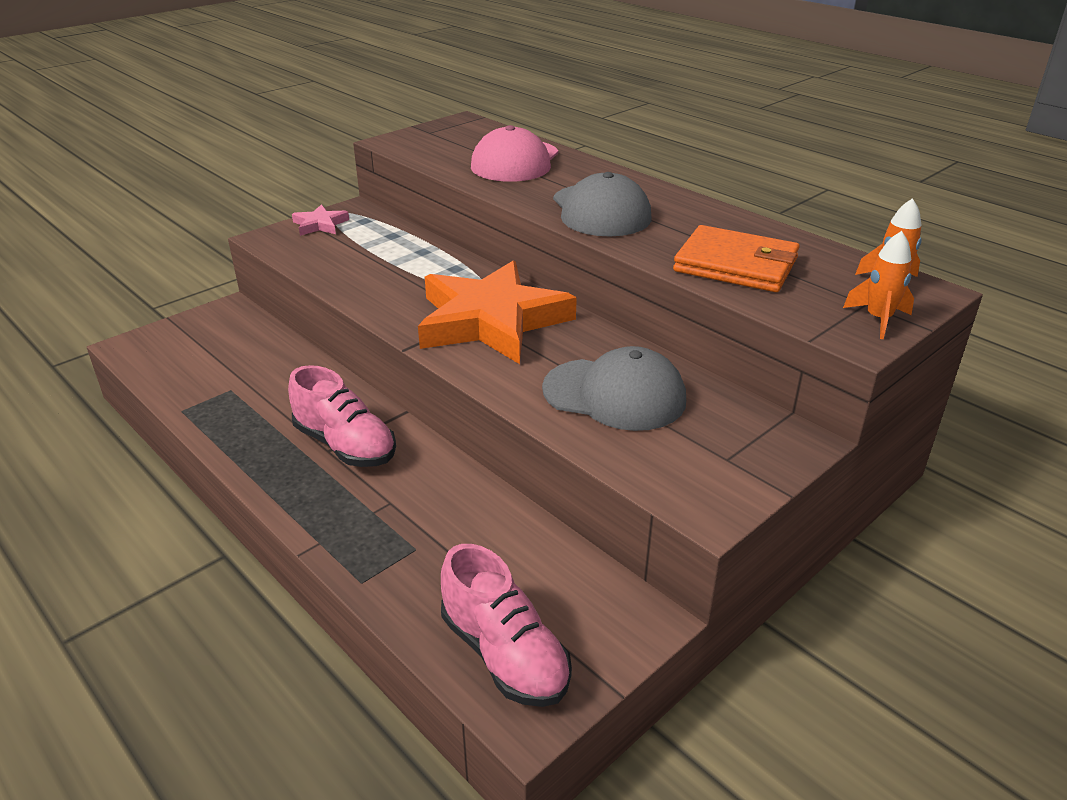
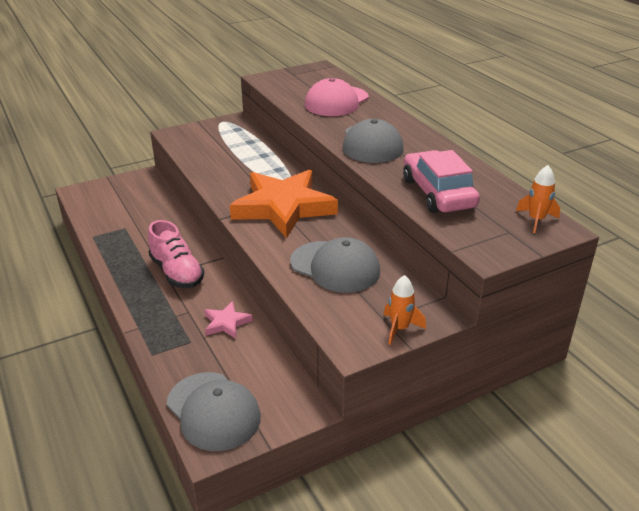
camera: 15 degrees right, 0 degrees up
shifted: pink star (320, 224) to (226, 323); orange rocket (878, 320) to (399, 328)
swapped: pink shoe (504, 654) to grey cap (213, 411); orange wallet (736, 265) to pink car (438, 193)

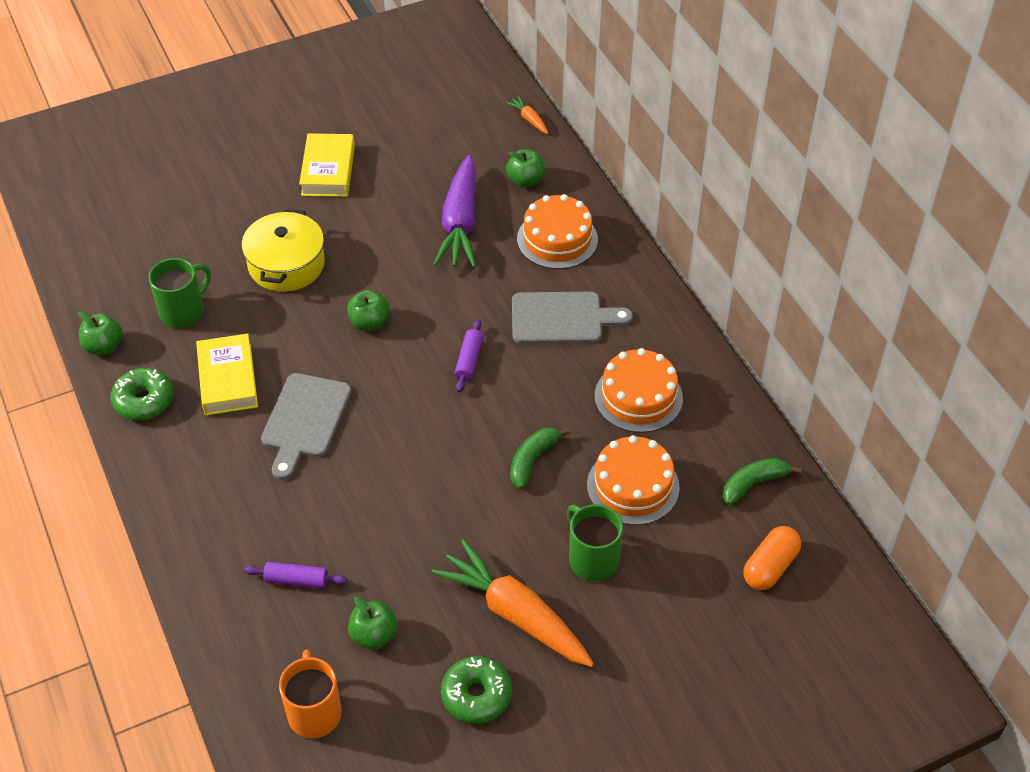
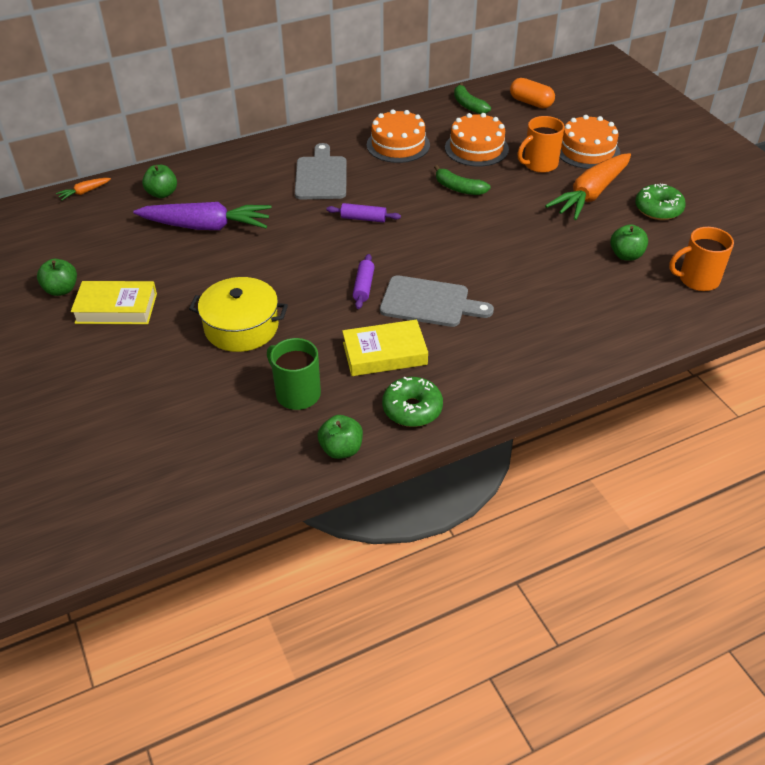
camera: 90 degrees left, 5 degrees down
shifted: green apple (369, 323) to (61, 290); purple rolling pin (296, 580) to (363, 286); orange cake (557, 239) to (587, 151)
repainted: green mug (592, 559) to orange mug (539, 164)

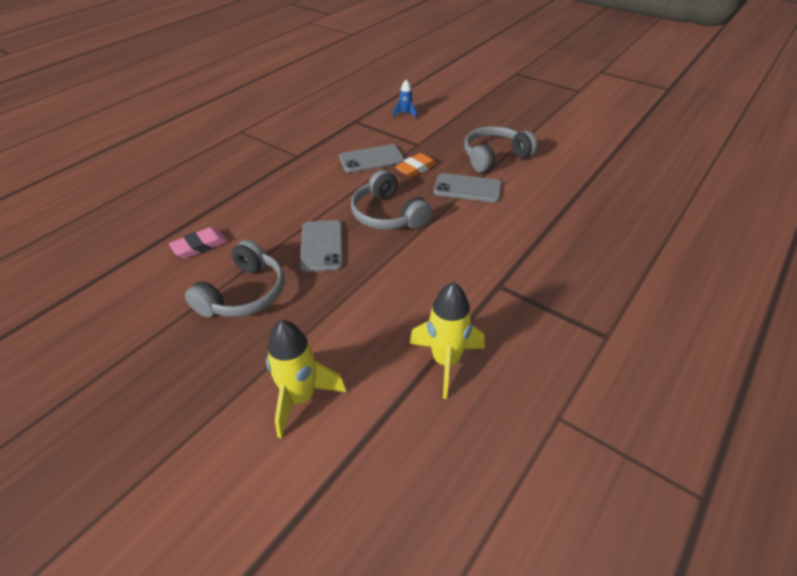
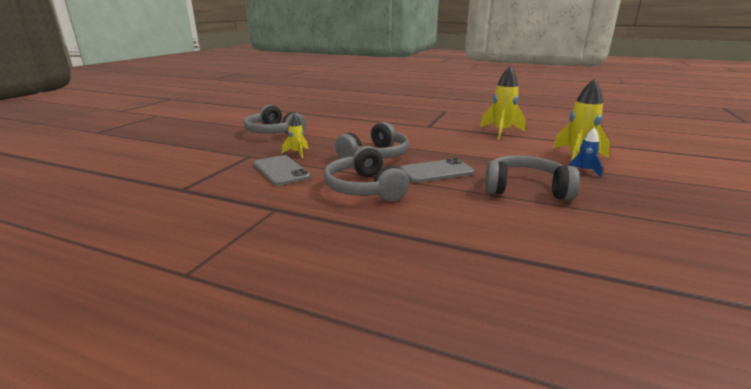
camera: 105 degrees left, 20 degrees down
gone: pink eraser (200, 246); grey phone (467, 188)
new: grey headphones (364, 188)
shifted: blue rocket (406, 114) to (584, 171)
swapped: orange eraser (416, 169) to yellow rocket (297, 153)

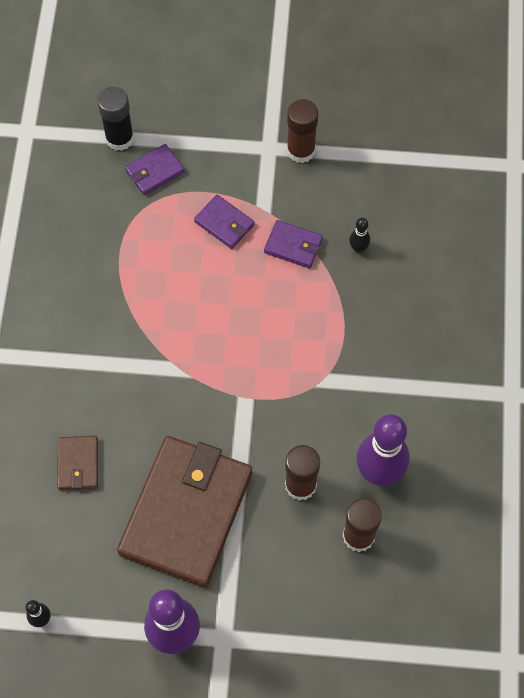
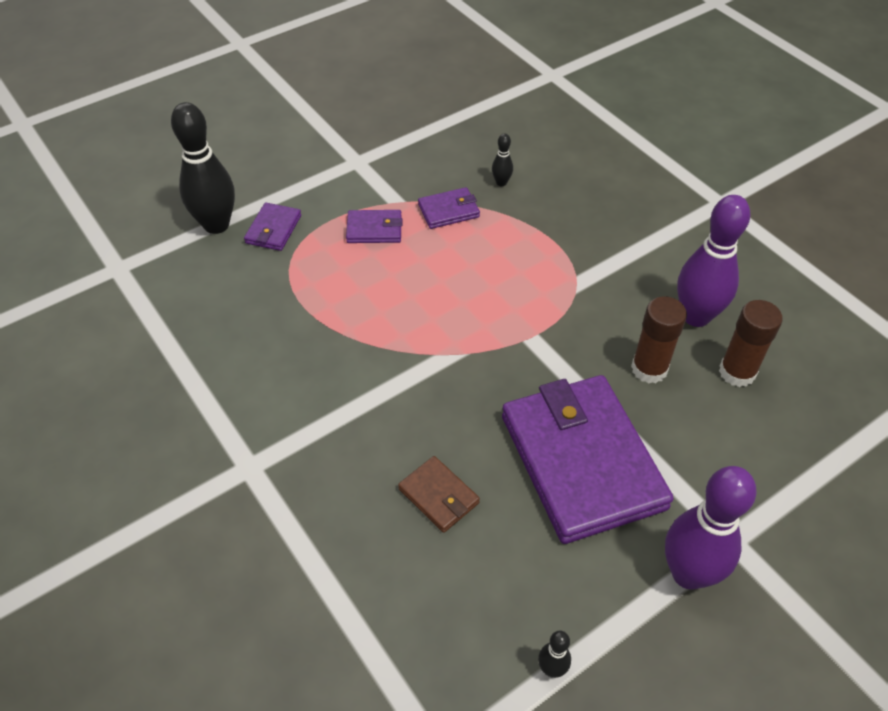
camera: 40 degrees left, 15 degrees down
gone: brown glue stick (301, 150)
swapped: black glue stick (119, 138) to black bowling pin (216, 225)
repainted: brown wallet (186, 513) to purple wallet (582, 461)

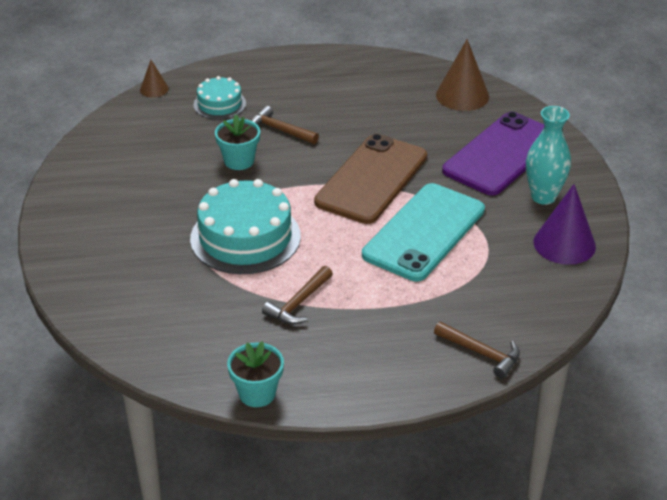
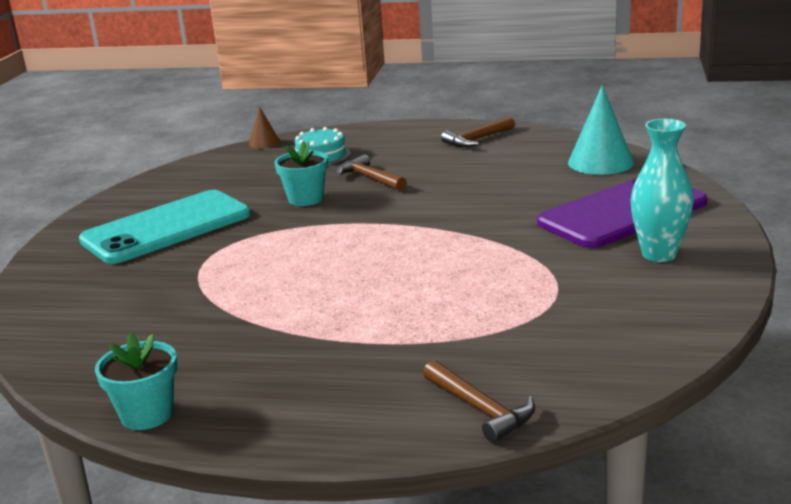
camera: 20 degrees right, 15 degrees down
gone: turquoise cake (245, 237); brown phone (372, 179); purple cone (564, 244)
shifted: turquoise phone (424, 232) to (166, 227); brown hammer (298, 303) to (477, 139)
repainted: brown cone (462, 95) to turquoise cone (600, 162)

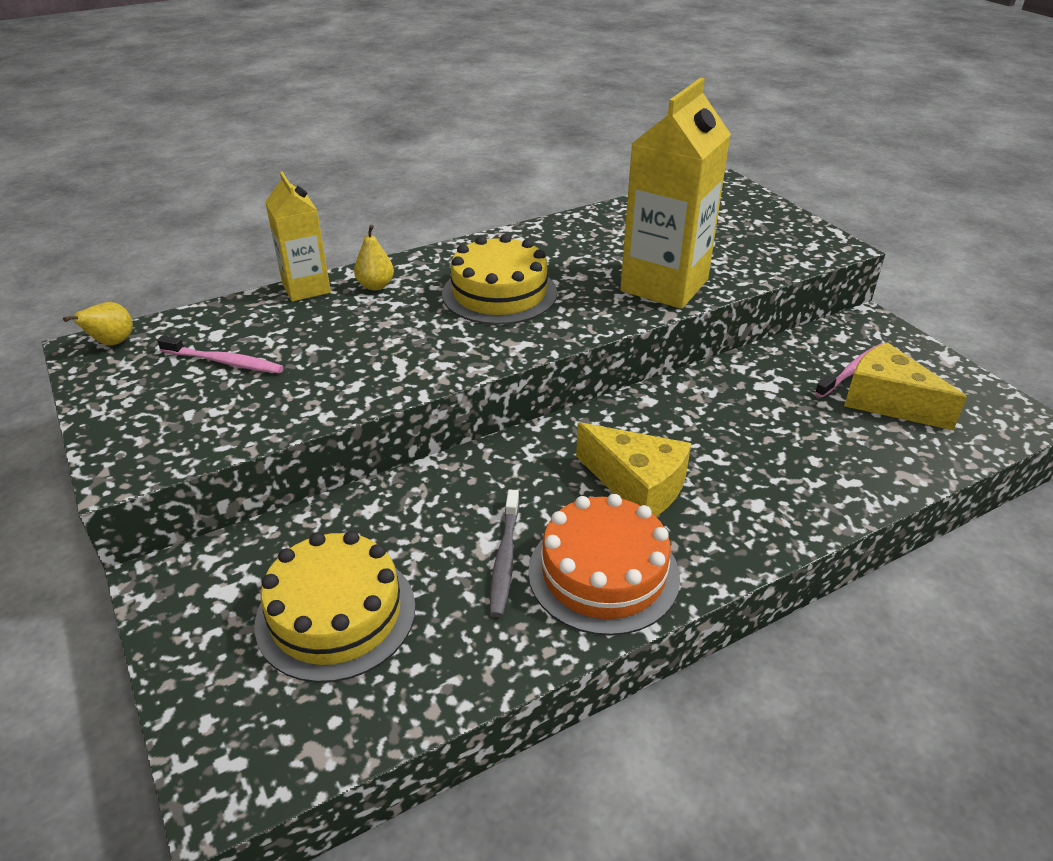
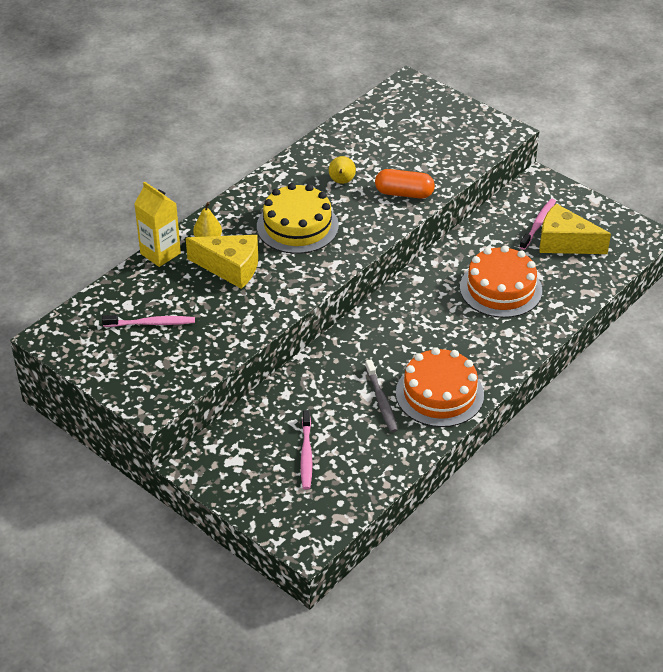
camera: 20 degrees left, 5 degrees up
new: orange cake (500, 289)
shifted: yellow cheese (637, 486) to (230, 268); yellow pear (112, 343) to (341, 182)
swapped: yellow cake (336, 614) to pink toothbrush (306, 454); yellow carton (664, 285) to orange capsule (404, 193)

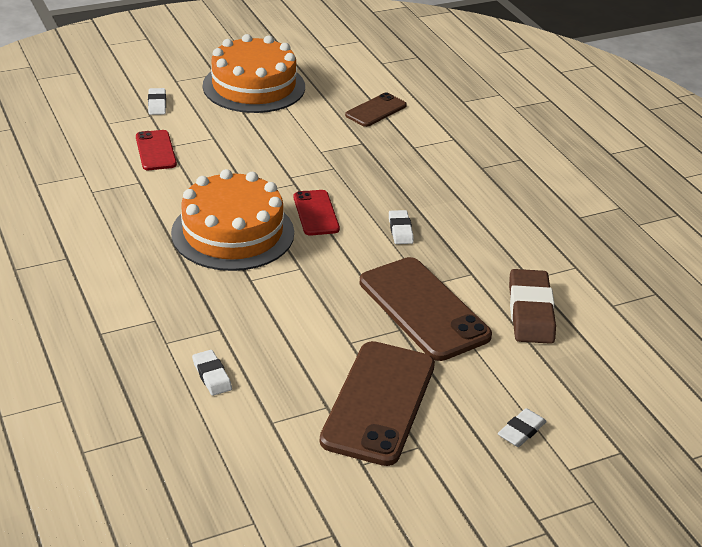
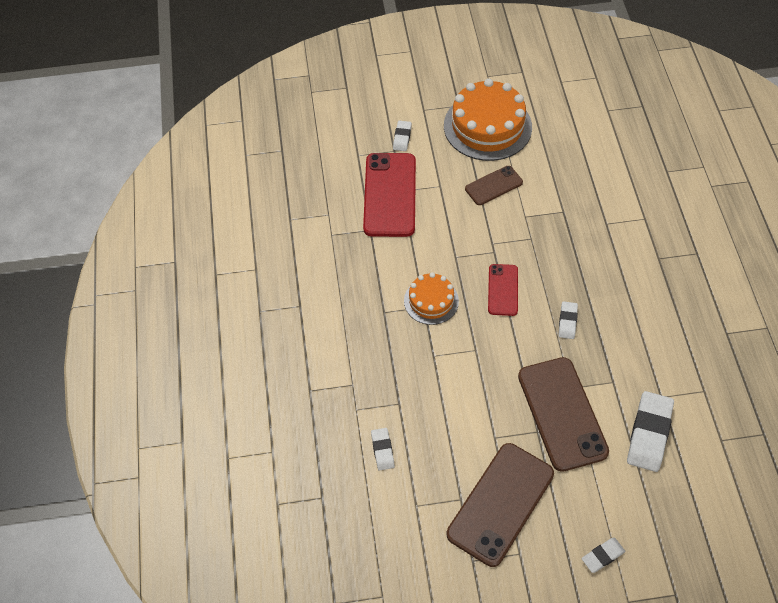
camera: 20 degrees right, 20 degrees up
shifted: brown phone (376, 110) to (493, 186)
repainted: brown eraser (530, 311) to white eraser (649, 433)
scaled: red phone (155, 151) = (390, 195) x1.84; orange cake (233, 233) = (431, 301) x0.56

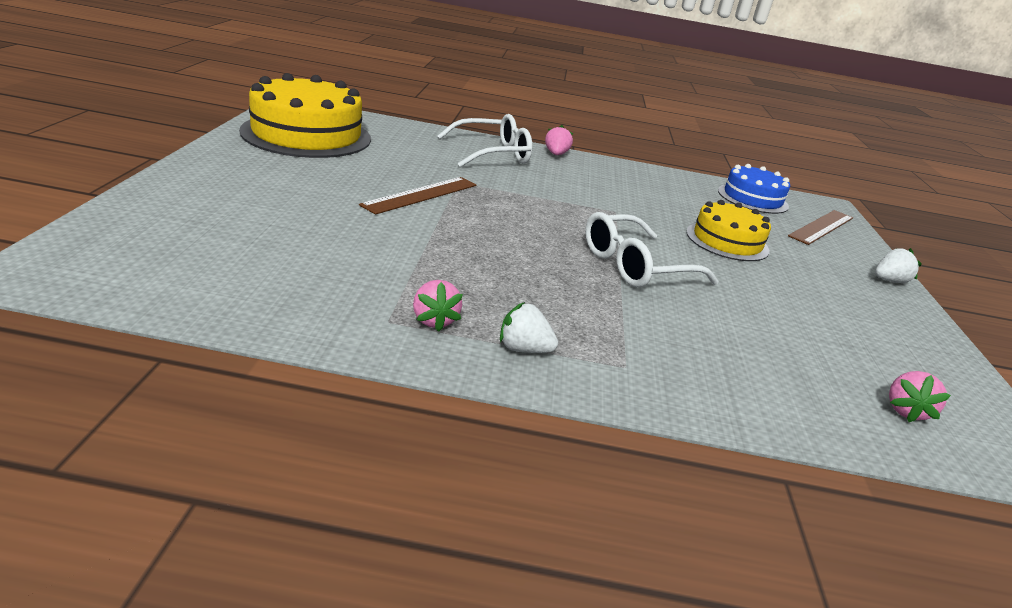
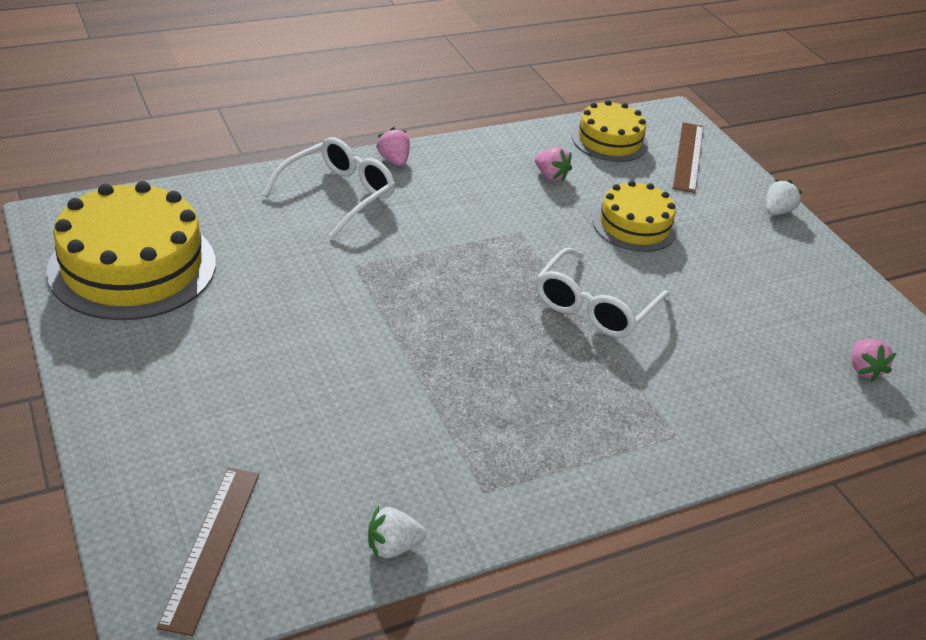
camera: 30 degrees left, 10 degrees up
shifted: brown ruler (421, 195) to (212, 546); white strawberry (523, 349) to (393, 546); pink strawberry (434, 320) to (551, 176)
repainted: blue cake (752, 198) to yellow cake (609, 140)

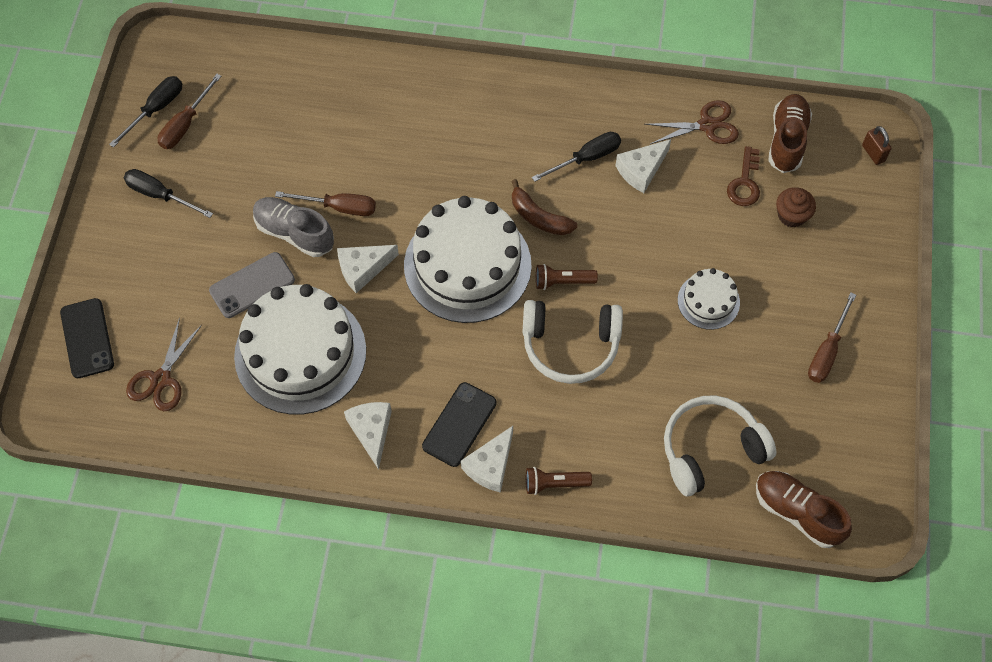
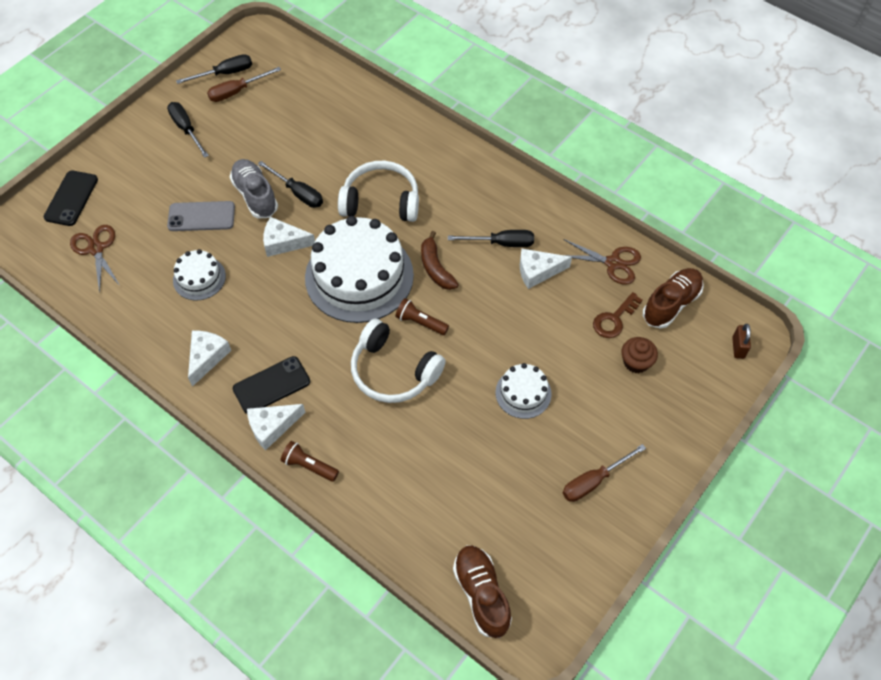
camera: 30 degrees right, 5 degrees down
shifted: white headphones (710, 449) to (381, 201)
repainted: brown screwdriver (339, 207) to black screwdriver (298, 193)
rotated: brown scissors (161, 379) = (96, 249) 105 degrees clockwise
scaled: white cake (300, 353) = (199, 278) x0.48

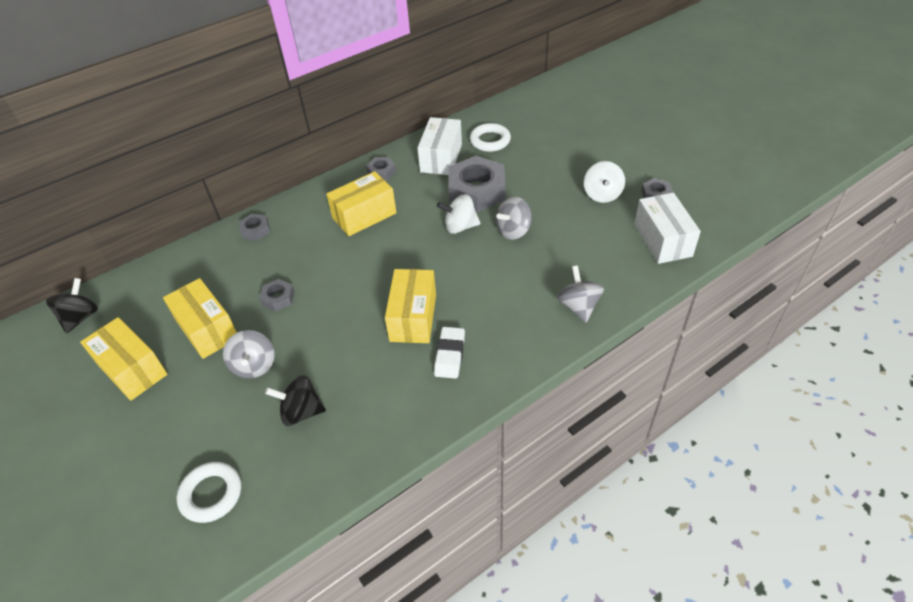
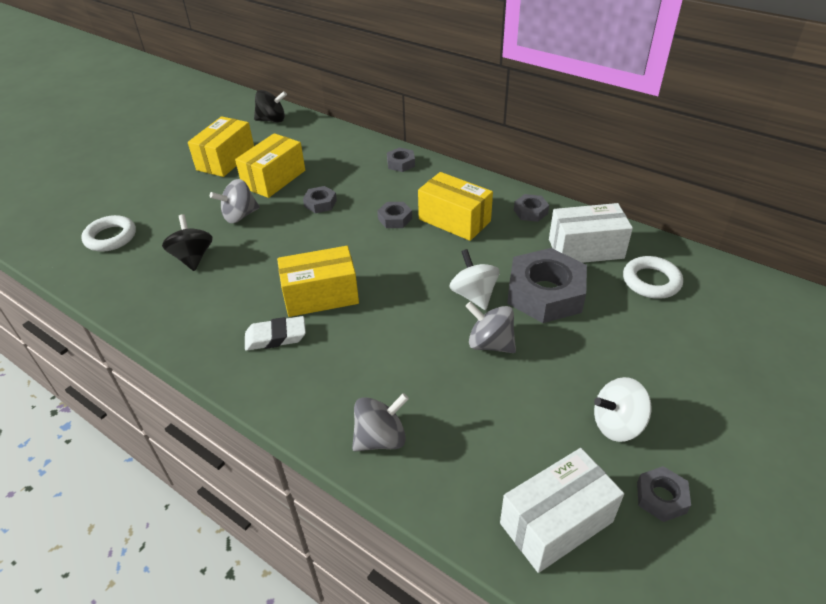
camera: 70 degrees right, 5 degrees down
new: grey nut (395, 219)

